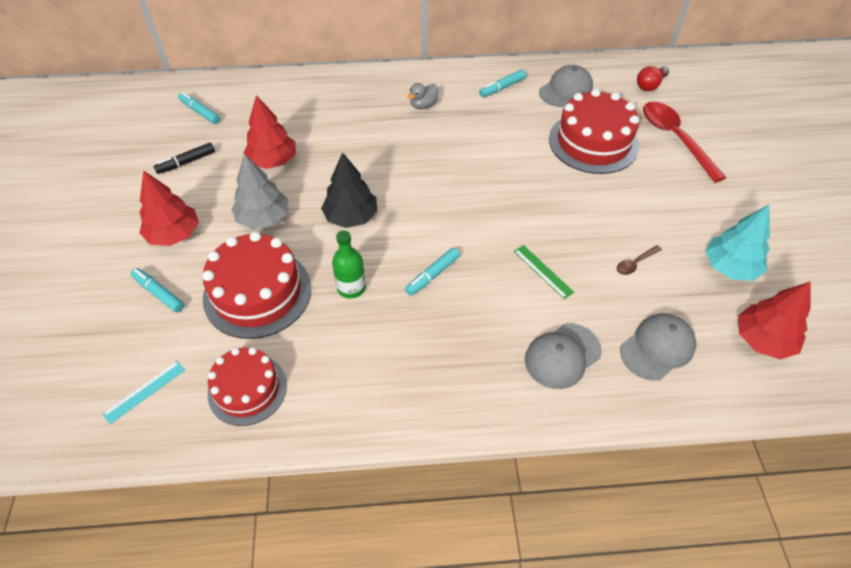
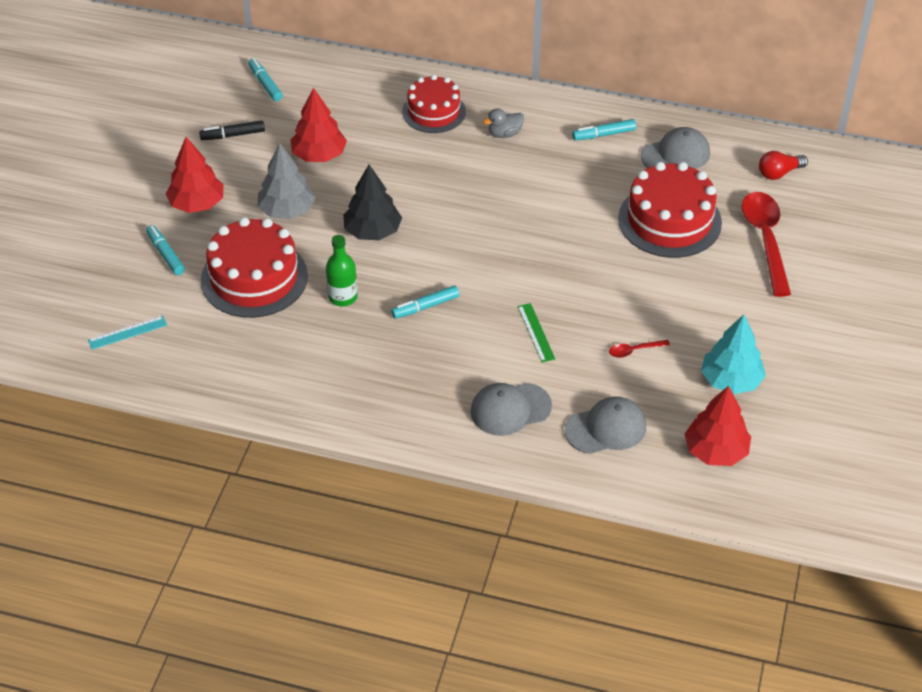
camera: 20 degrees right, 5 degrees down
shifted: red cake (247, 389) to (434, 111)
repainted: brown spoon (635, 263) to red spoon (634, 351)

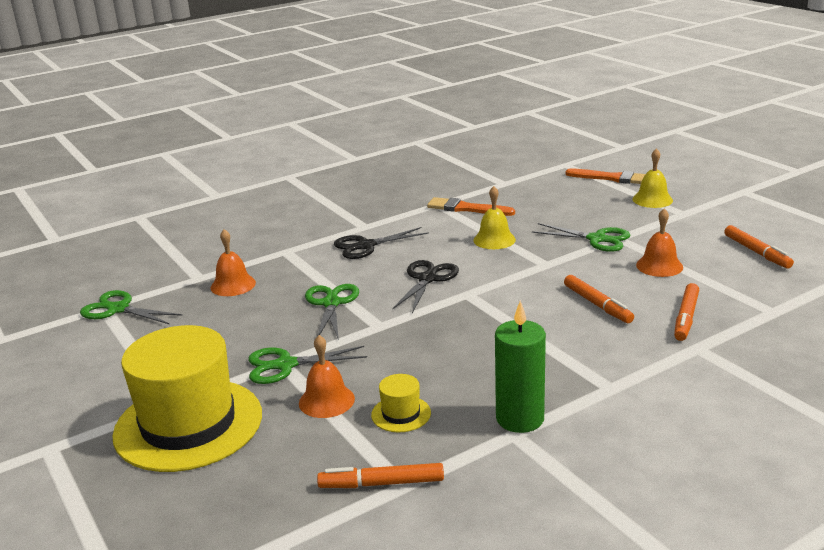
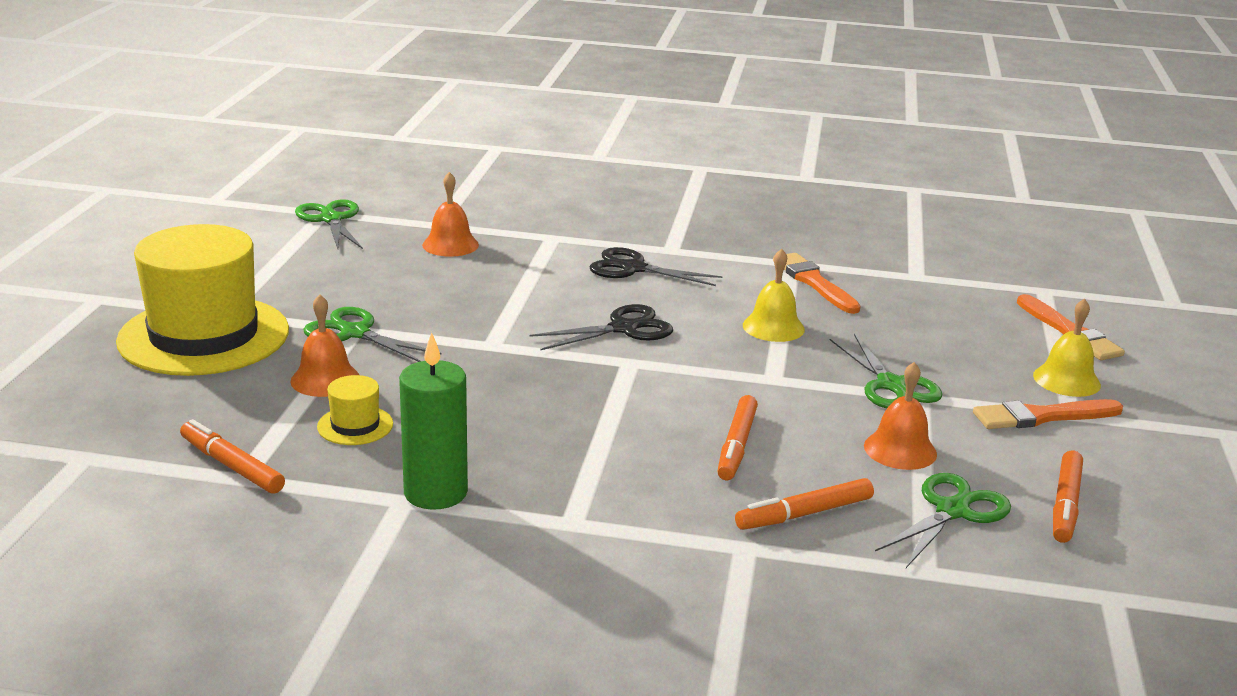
camera: 40 degrees right, 0 degrees up
new: orange brush (1042, 416)
shifted: green scissors (331, 303) to (952, 511)

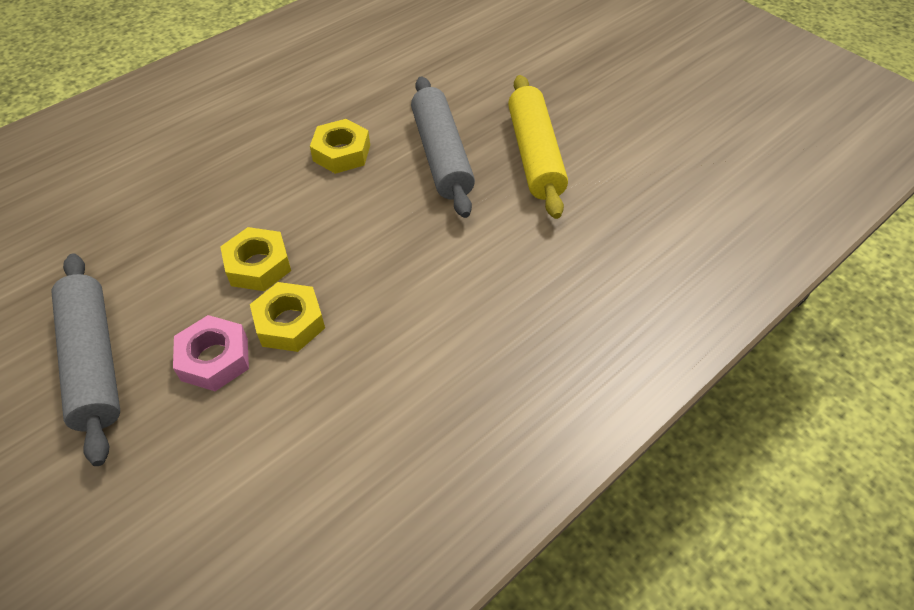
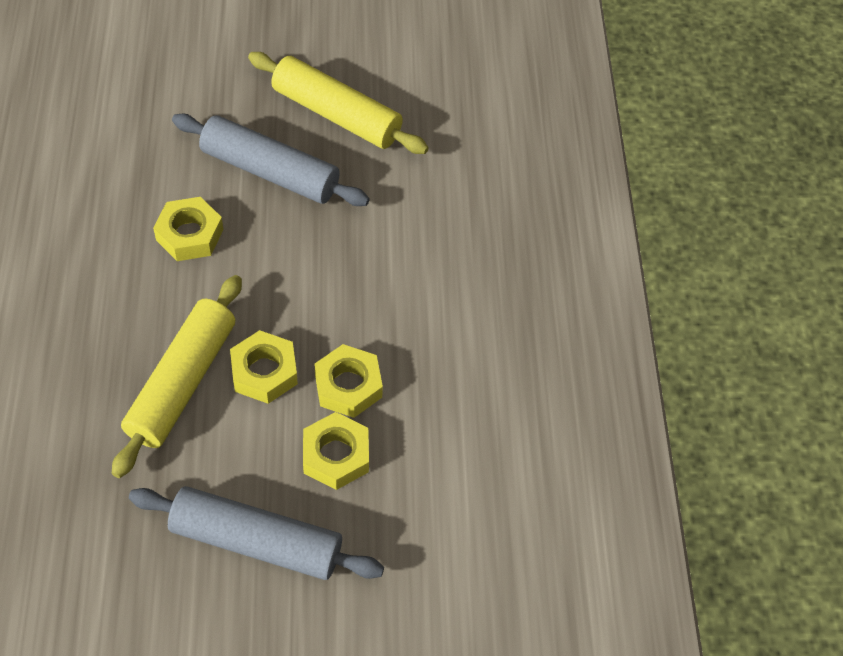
camera: 55 degrees left, 5 degrees up
new: yellow rolling pin (182, 382)
repainted: pink nut (214, 359) to yellow nut (336, 455)

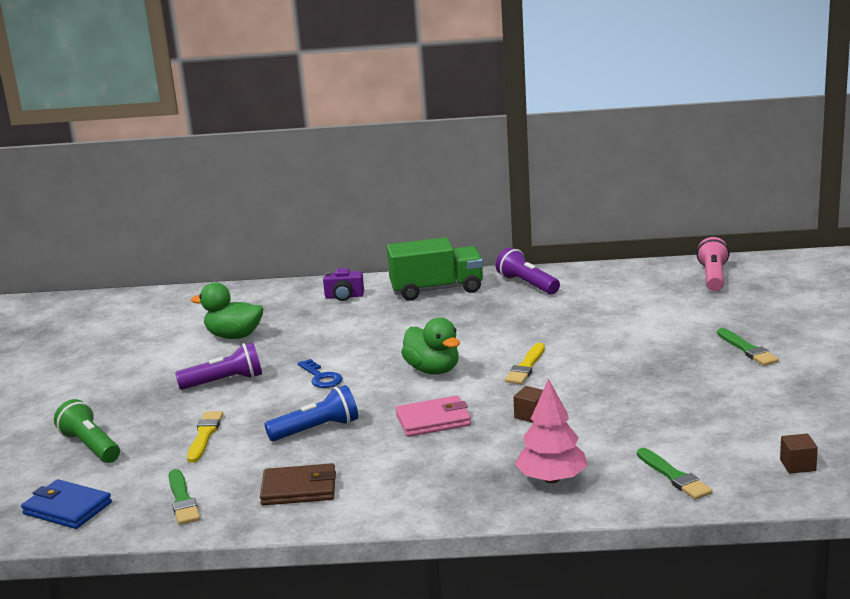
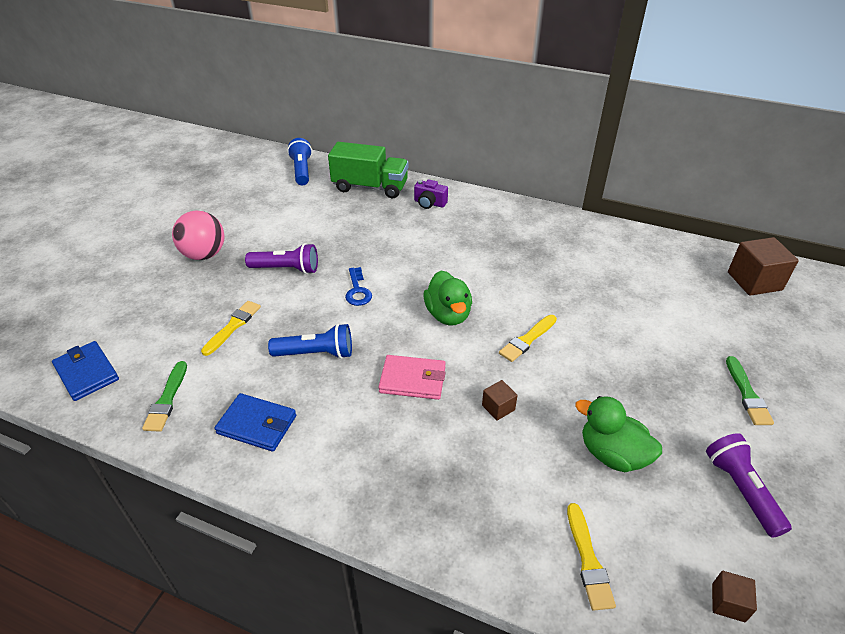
camera: 20 degrees right, 20 degrees up
gone: green flashlight (90, 446); pink tree (551, 479)
new: pink ball (204, 255); blue flashlight (301, 170)
shifted: green truck (437, 290) to (370, 187); green duck (234, 336) to (612, 454); purple flashlight (527, 284) to (741, 490)
swapped: pink flashlight (713, 277) to brown cube (754, 281)
repainted: brown wallet (299, 489) to blue wallet (257, 424); green brush (674, 476) to yellow brush (588, 560)

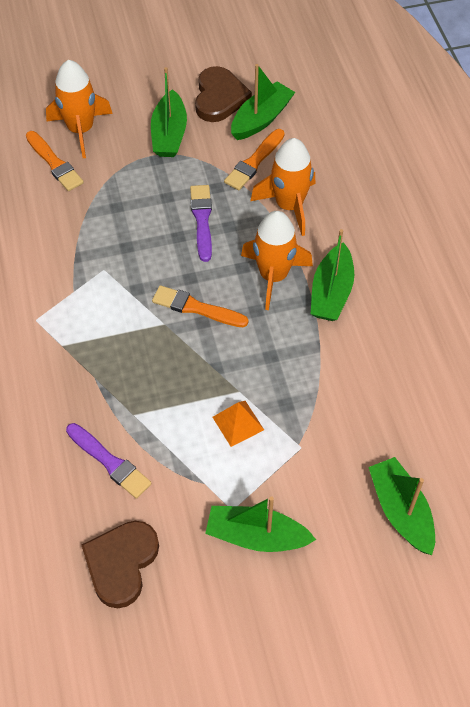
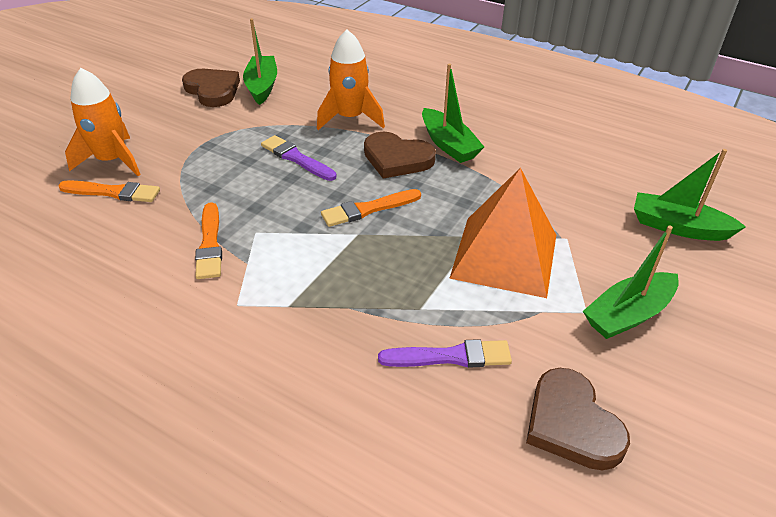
camera: 45 degrees left, 15 degrees down
gone: green boat (169, 134)
shifted: orange brush (254, 162) to (210, 244)
swapped: orange rocket (273, 276) to brown heart (397, 159)
scaled: orange pyramid (238, 423) = (504, 255) x2.27

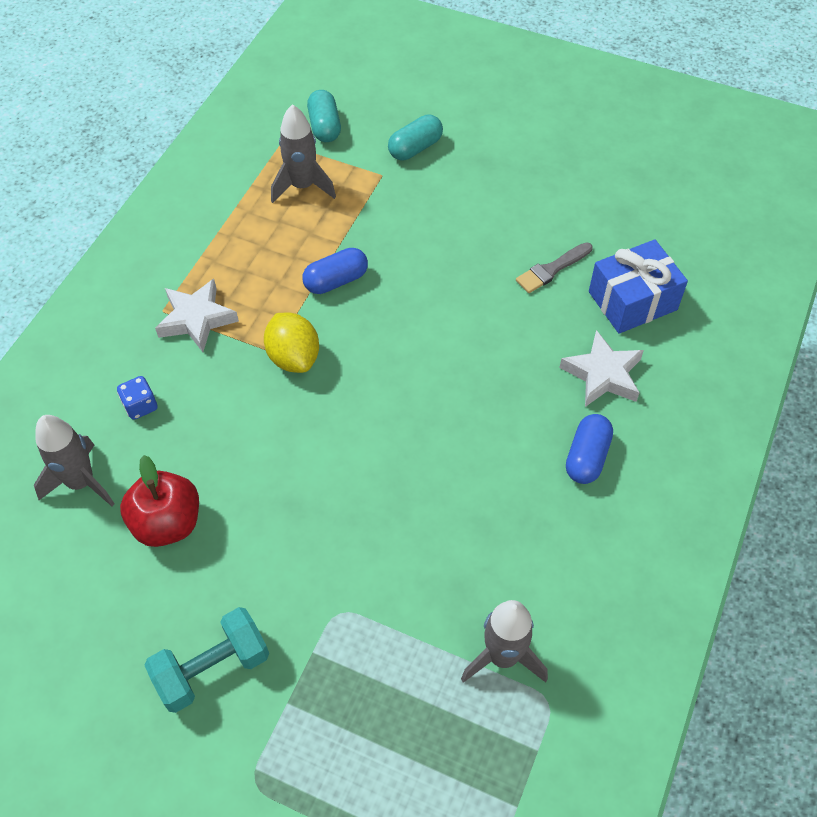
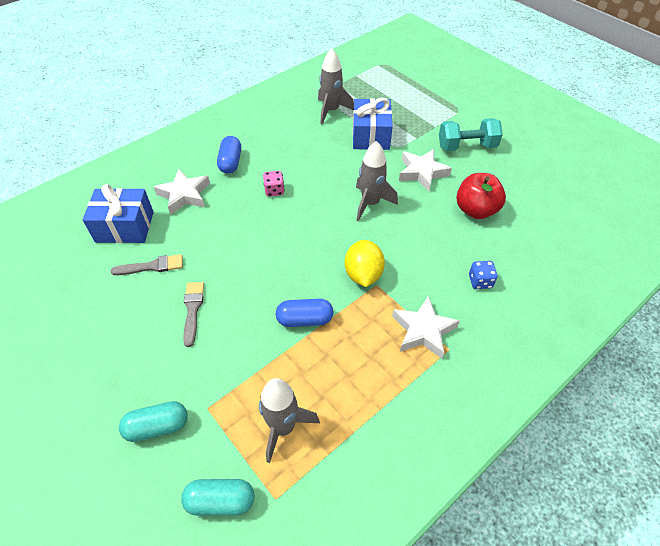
camera: 155 degrees left, 5 degrees down
new: grey brush (193, 310); pink dice (274, 190); blue gift (371, 136); white star (422, 172)
shifted: grey rocket (81, 482) to (370, 203)
rotated: turquoise capsule (325, 126) = (220, 501) 75 degrees clockwise; blue capsule (587, 457) = (230, 162) 45 degrees counterclockwise

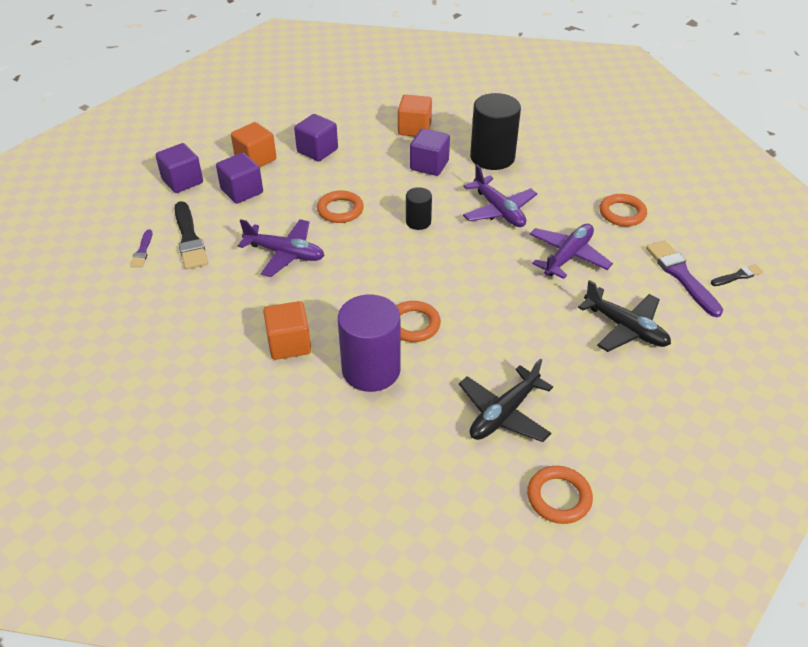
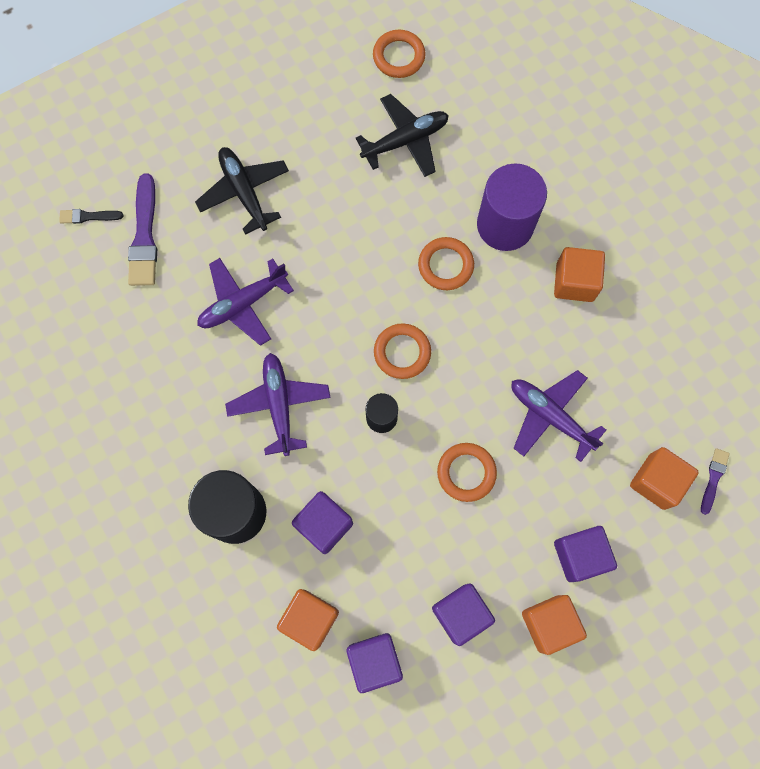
camera: 160 degrees left, 30 degrees up
shifted: purple cube (182, 181) to (374, 661); orange ring (622, 213) to (402, 352)
swapped: black brush (189, 239) to orange cube (656, 481)

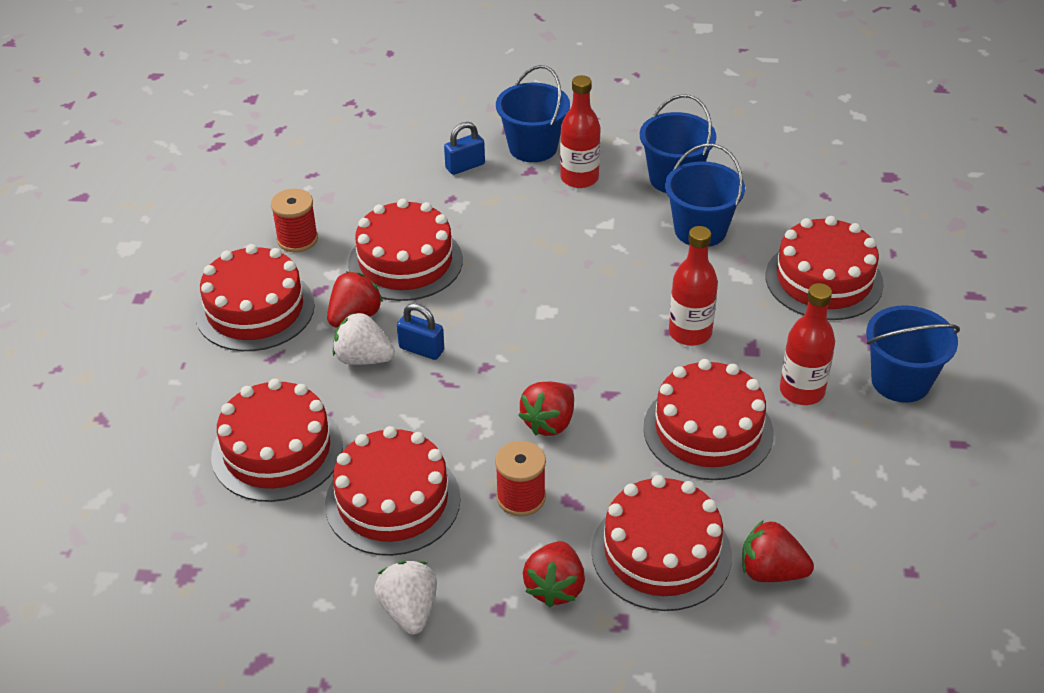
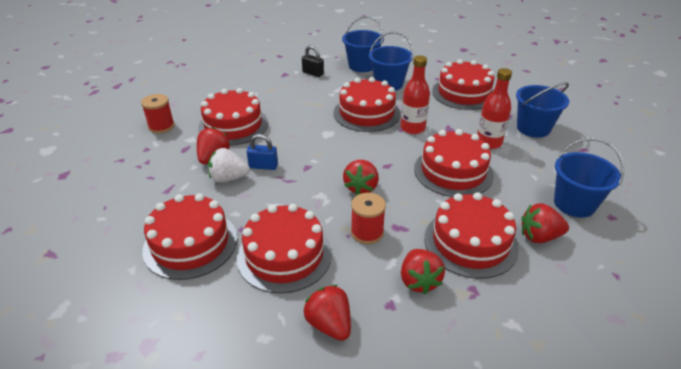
camera: 20 degrees left, 5 degrees down
gone: blue padlock (465, 166)
shifted: red cake (255, 309) to (366, 113); blue bucket (533, 147) to (574, 204)
swapped: red bottle (579, 178) to black padlock (313, 73)
repainted: white strawberry (409, 610) to red strawberry (329, 324)

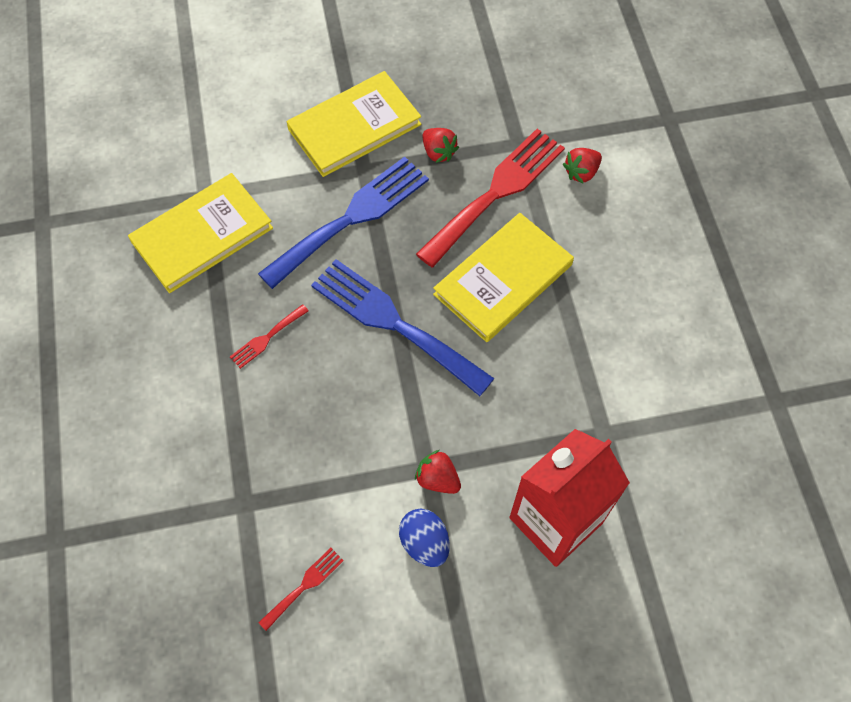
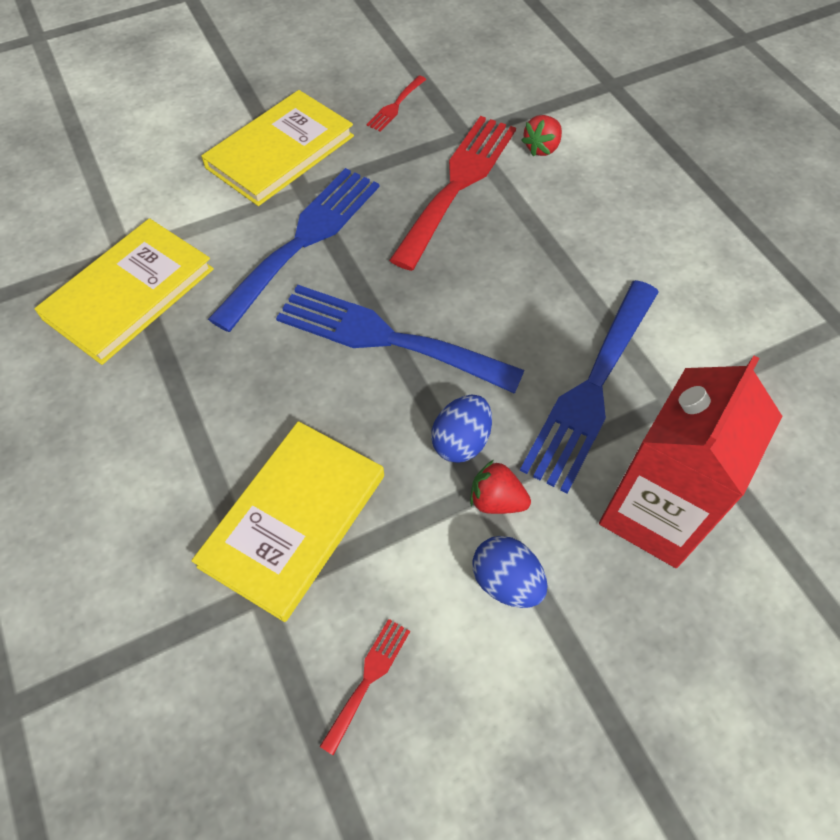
camera: 15 degrees left, 5 degrees down
gone: red strawberry (438, 152)
new: blue egg (461, 441); blue fork (591, 389)
shifted: yellow book (503, 280) to (294, 520); red fork (266, 338) to (395, 106)

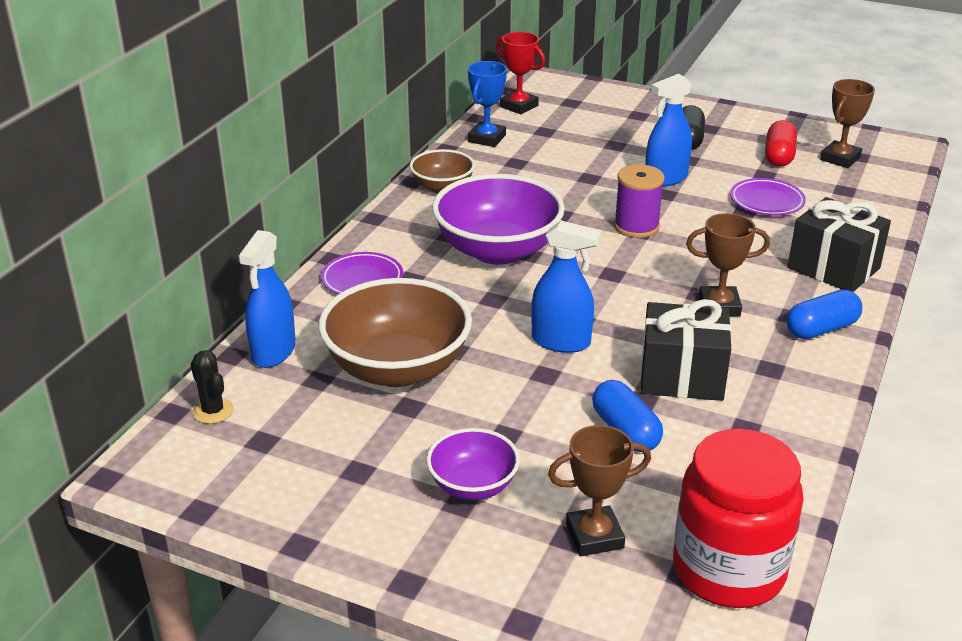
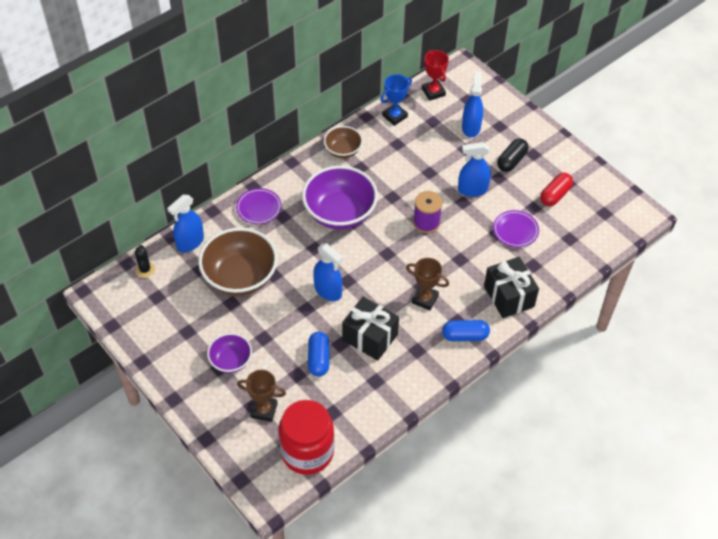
camera: 25 degrees right, 20 degrees up
gone: brown trophy (840, 158)
new: blue spray bottle (471, 127)

